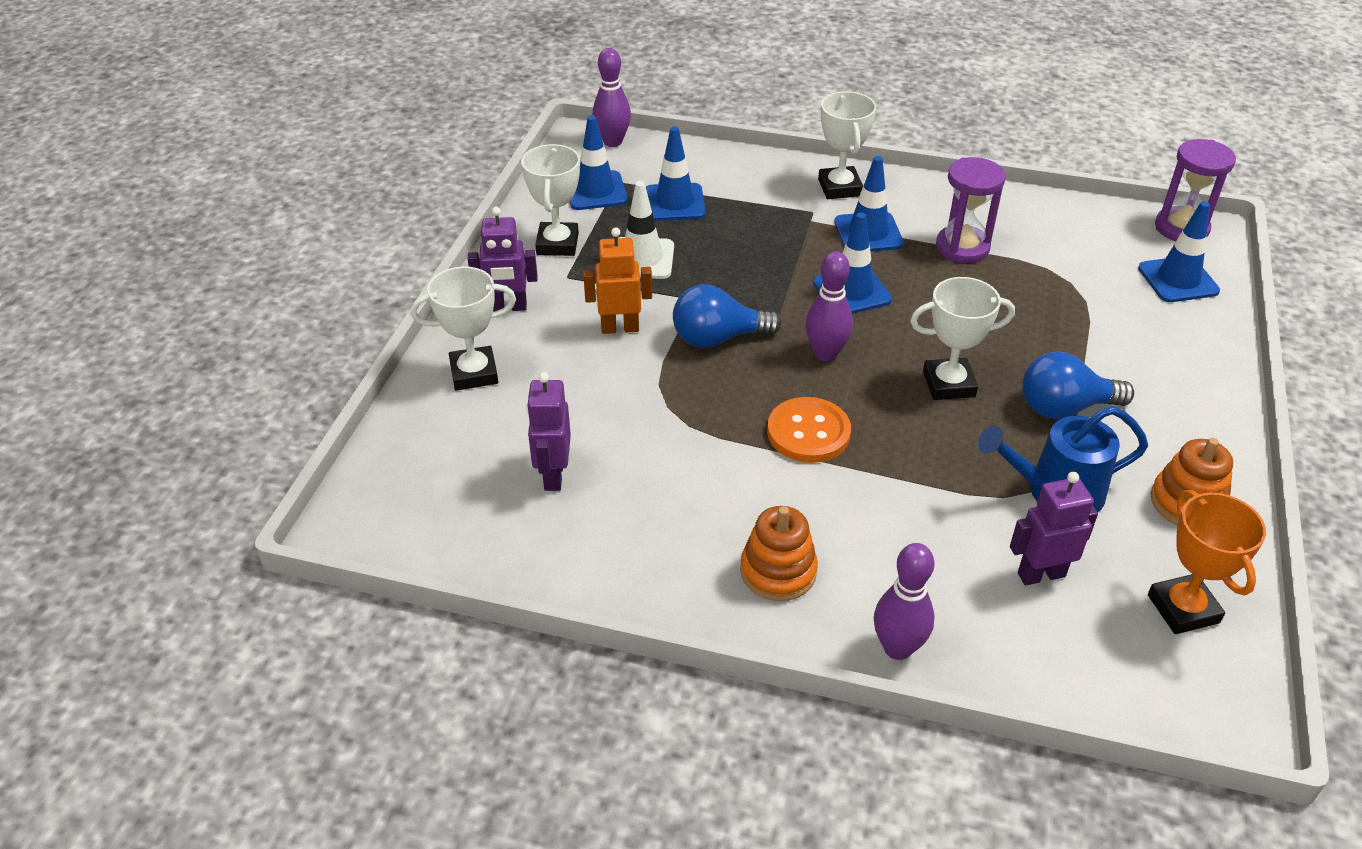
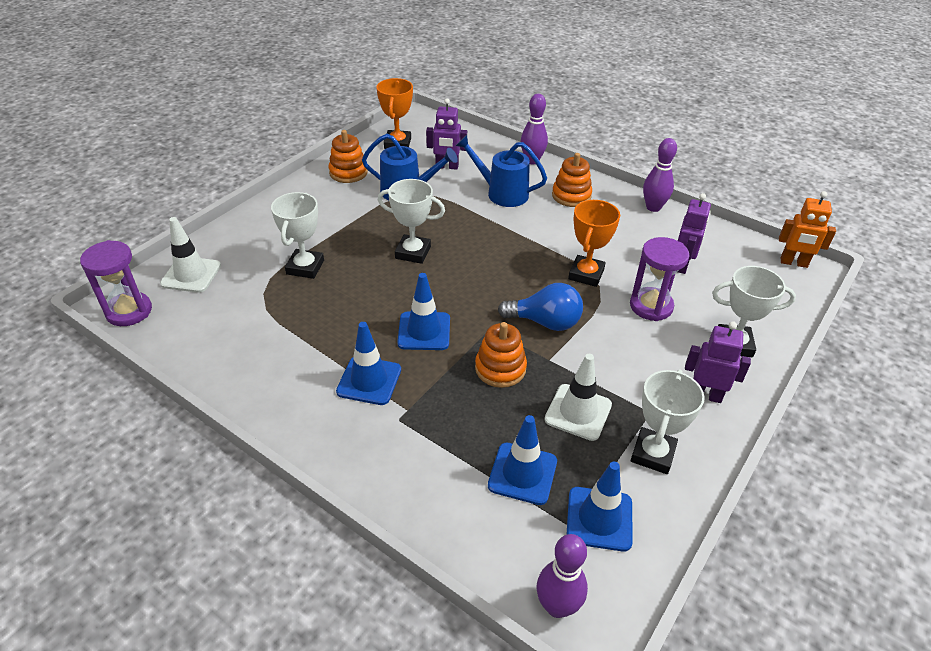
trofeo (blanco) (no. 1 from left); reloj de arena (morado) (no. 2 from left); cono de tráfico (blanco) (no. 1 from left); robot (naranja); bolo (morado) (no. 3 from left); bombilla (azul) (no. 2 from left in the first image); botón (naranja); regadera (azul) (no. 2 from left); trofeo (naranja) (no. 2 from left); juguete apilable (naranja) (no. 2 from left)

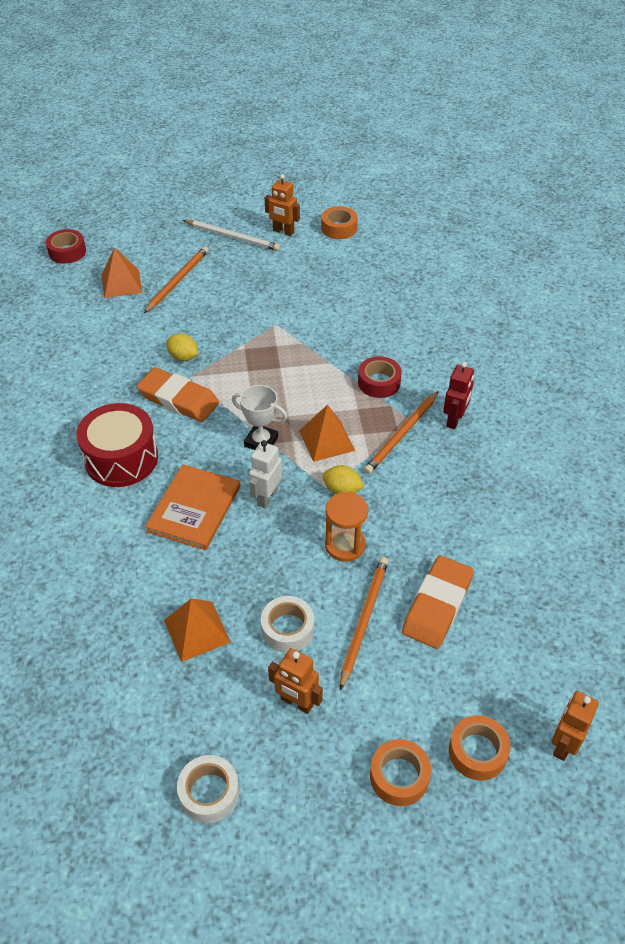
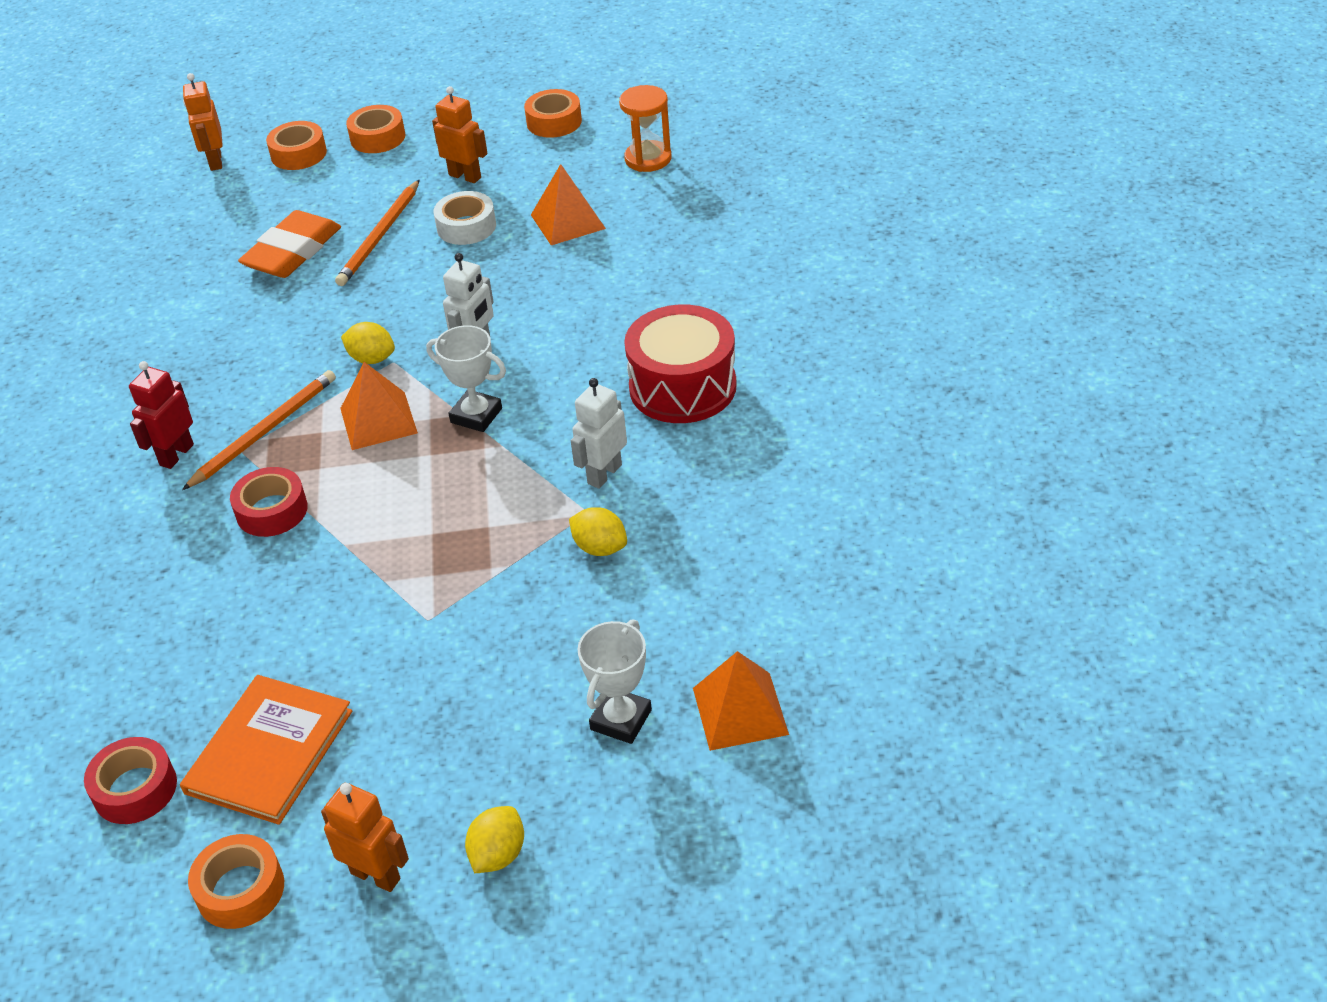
limón (amarillo) (no. 2 from left); cinta adhesiva (rojo) (no. 1 from left); trofeo (blanco) (no. 2 from left); robot (blanco) (no. 2 from left); libro (naranja); reloj de arena (naranja); robot (naranja) (no. 1 from left); cinta adhesiva (naranja) (no. 4 from left)

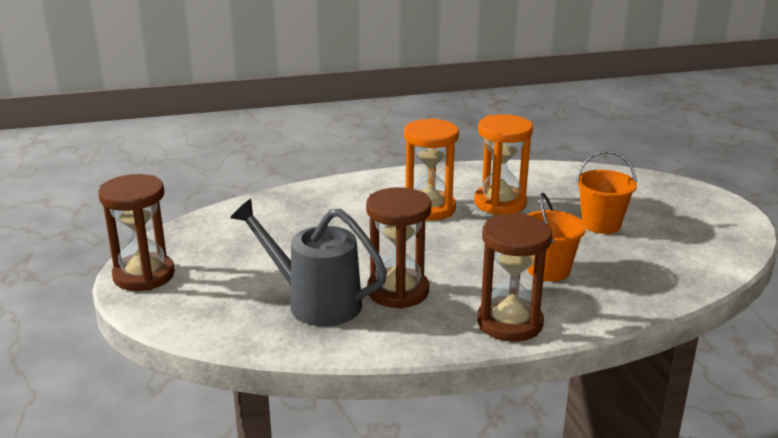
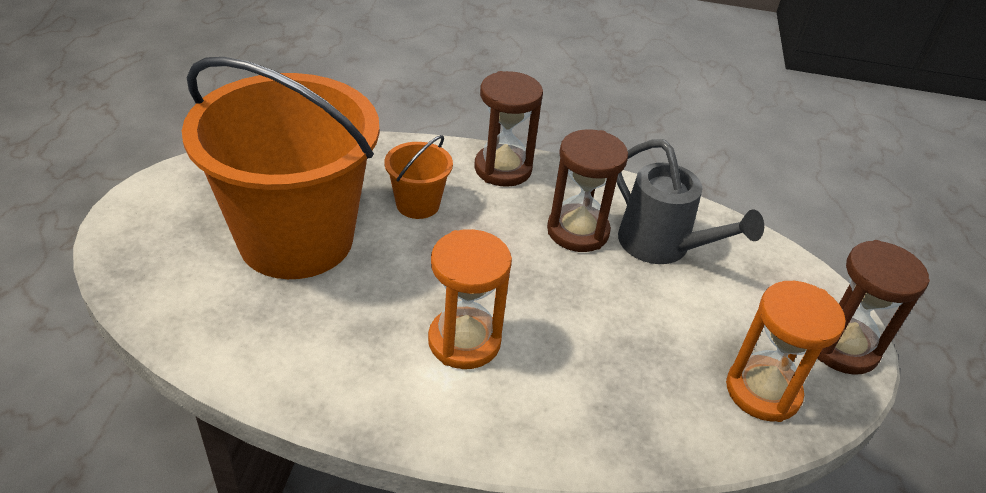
reloj de arena (naranja) (no. 2 from left); balde (naranja) (no. 1 from left)

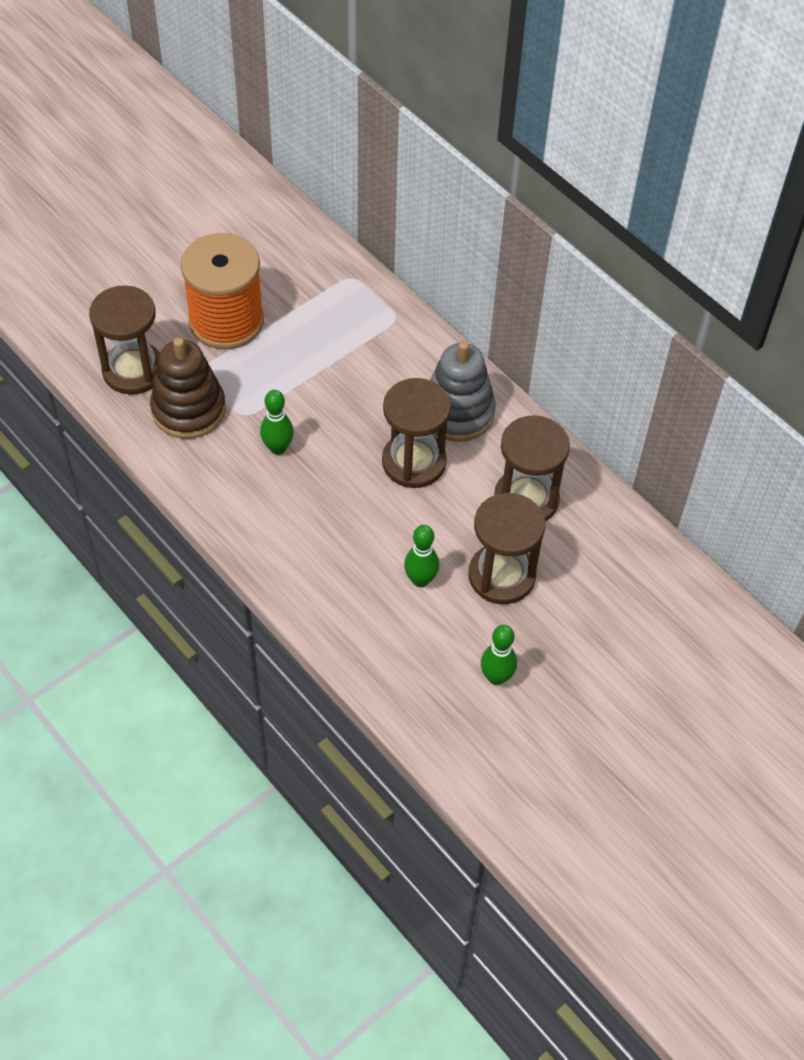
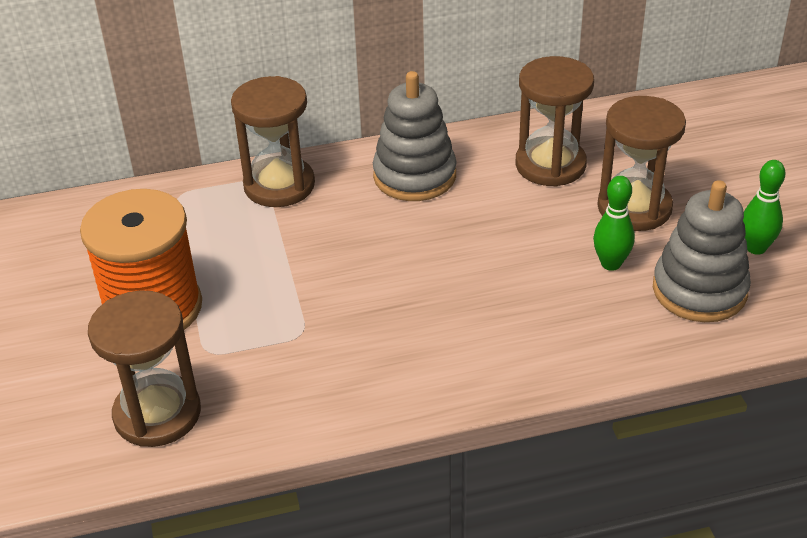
juguete apilable (marrón); reloj de arena (marrón) (no. 2 from left); bolo (verde) (no. 1 from left in the first image); juguete apilable (gris) (no. 2 from left)

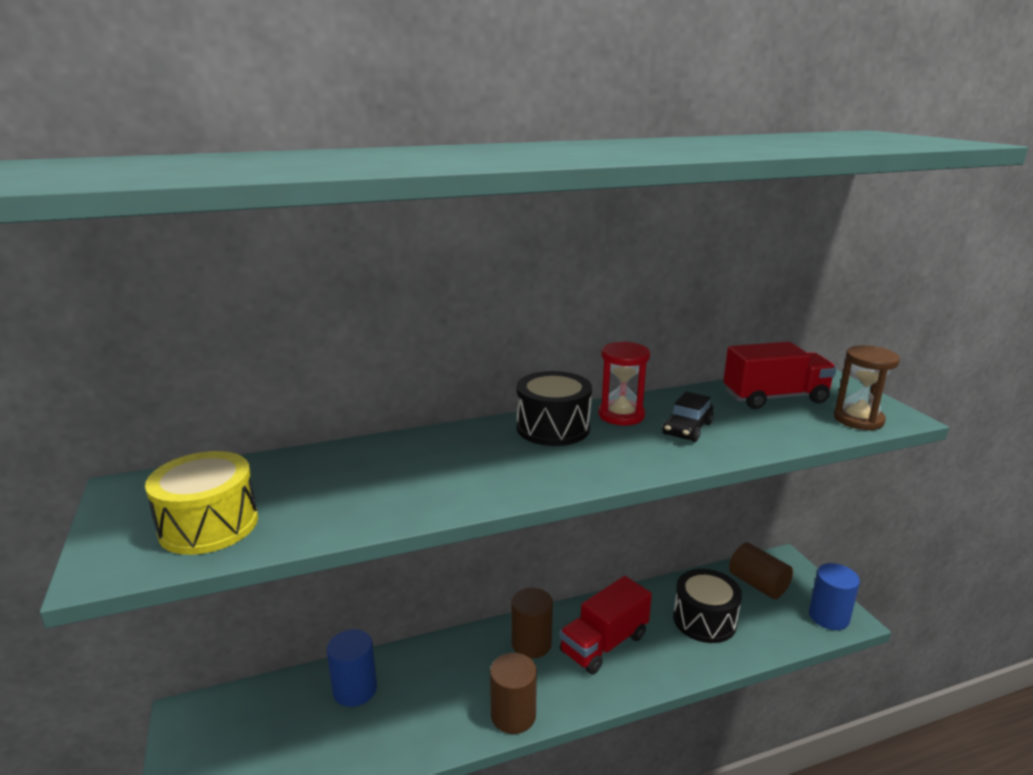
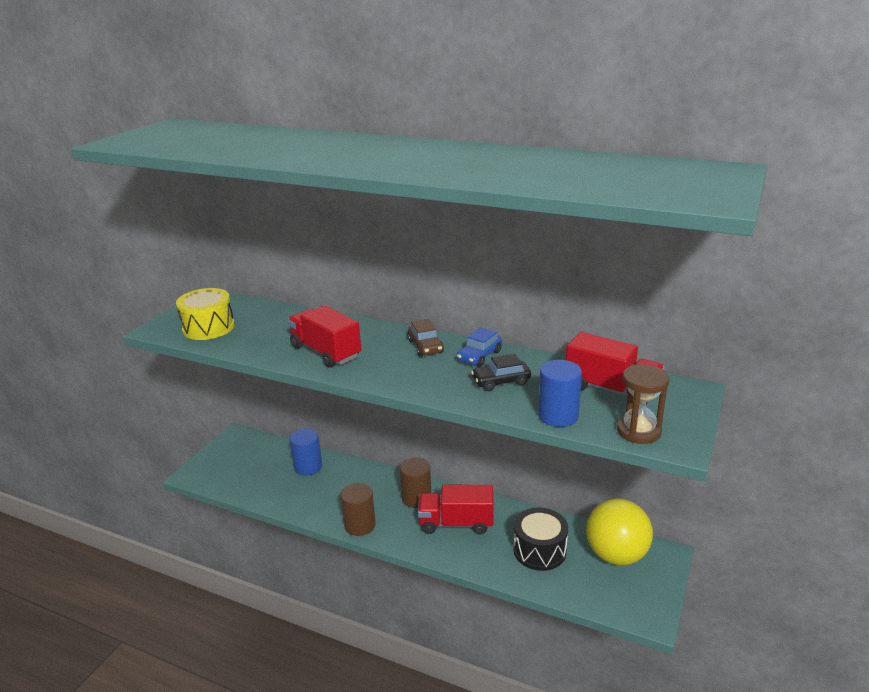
coche (azul); coche (marrón); pelota (amarillo); cilindro (azul) (no. 2 from left); camión (rojo) (no. 1 from left)

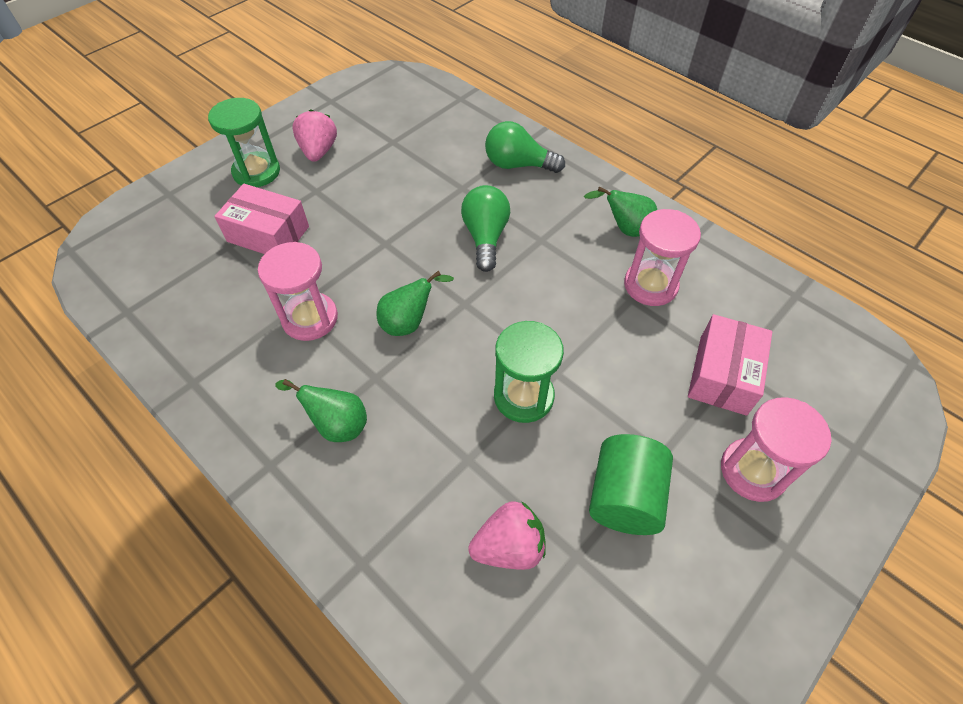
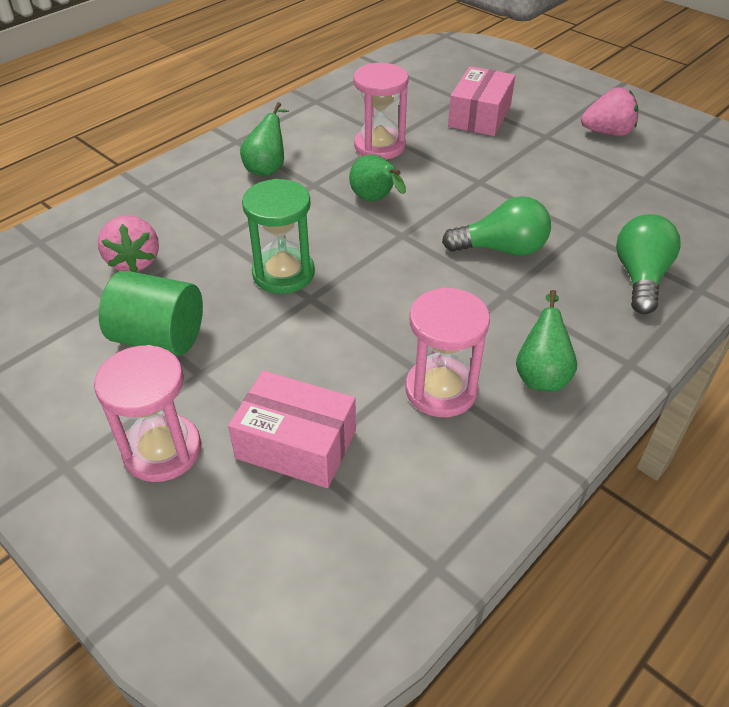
reloj de arena (verde) (no. 1 from left in the first image)

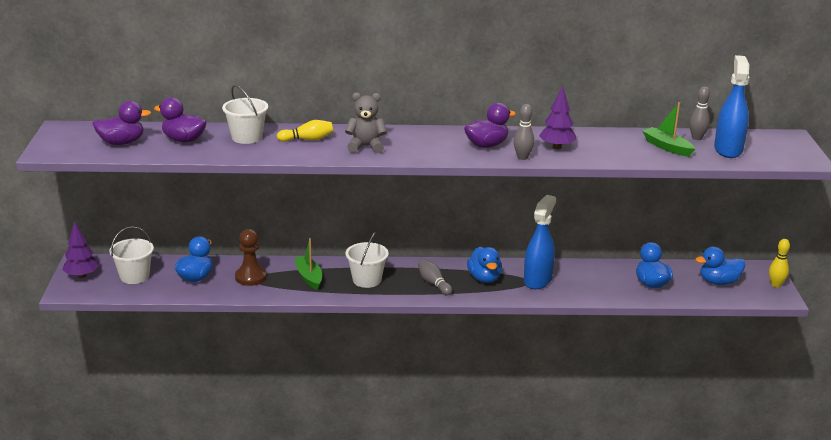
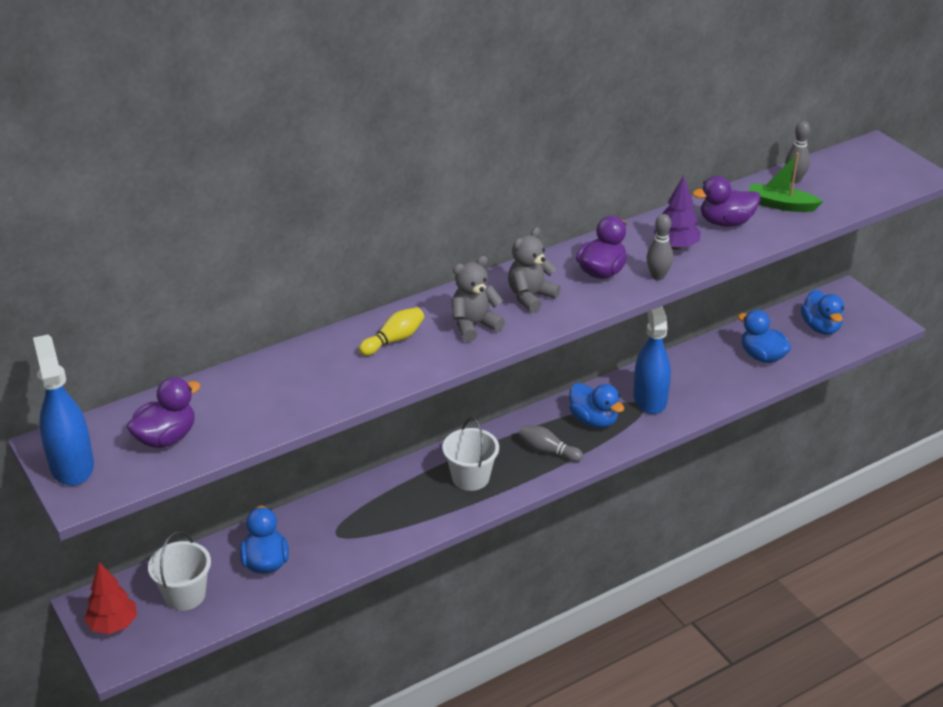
pulverizador (azul) (no. 1 from left); balde (blanco) (no. 2 from left in the first image); pato (morado) (no. 3 from left); árbol (rojo); peón (marrón); barco (verde) (no. 1 from left in the first image); bolo (amarillo) (no. 2 from left in the first image); pato (azul) (no. 4 from left); osito (gris) (no. 2 from left)

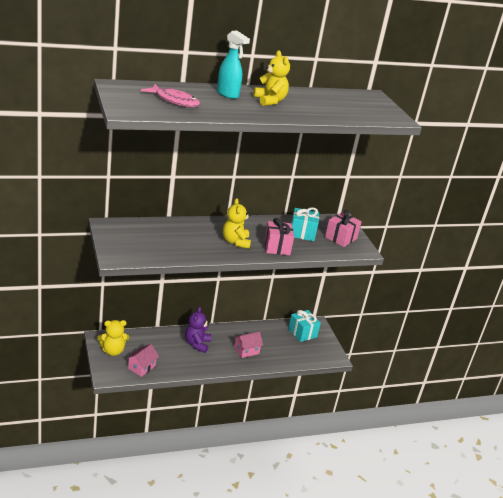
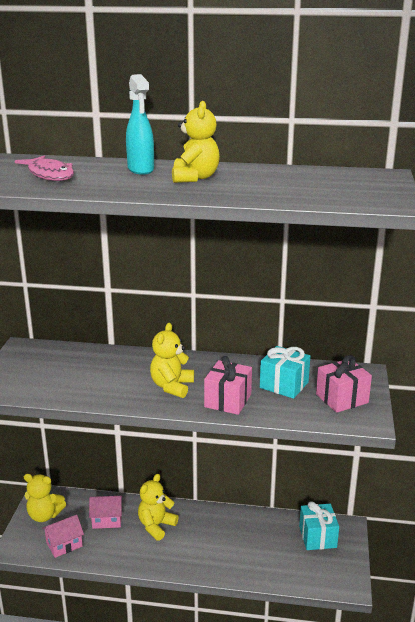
osito (amarillo) (no. 2 from left); casa (rosa) (no. 2 from left)

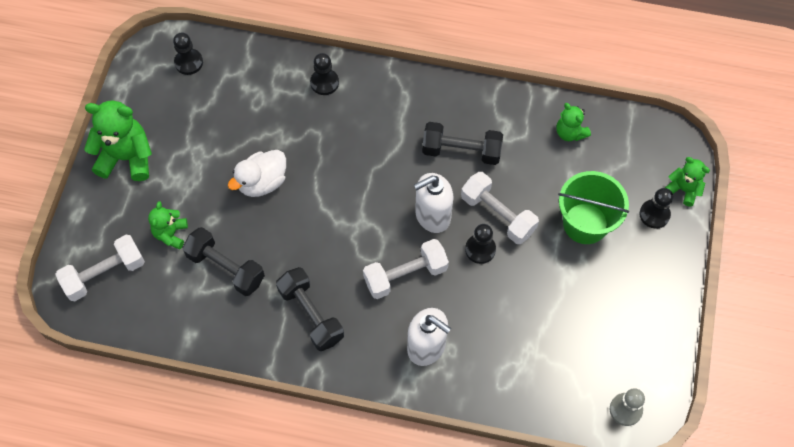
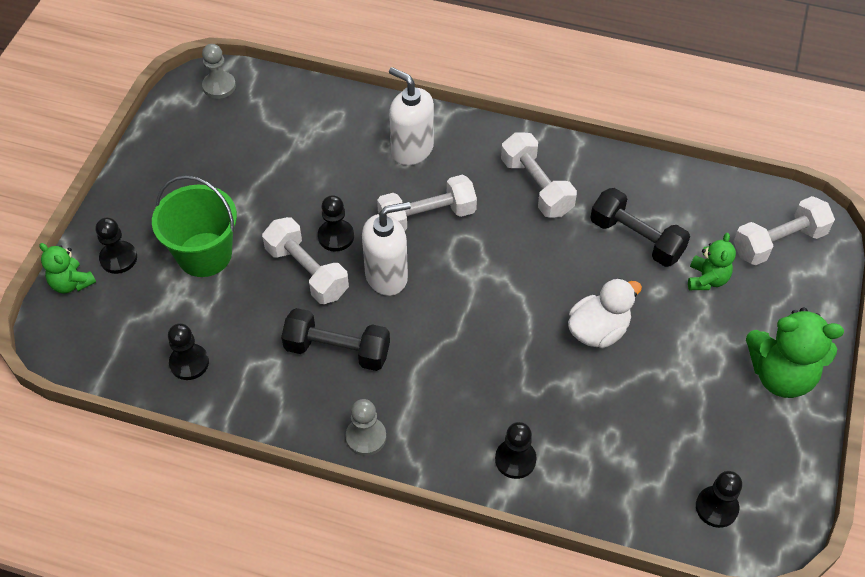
peón (negro) (no. 2 from left); mancuerna (blanco) (no. 3 from left); peón (gris) (no. 2 from left)

